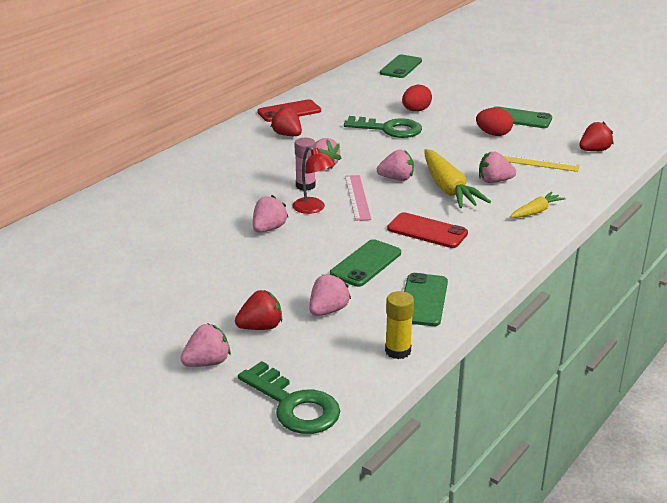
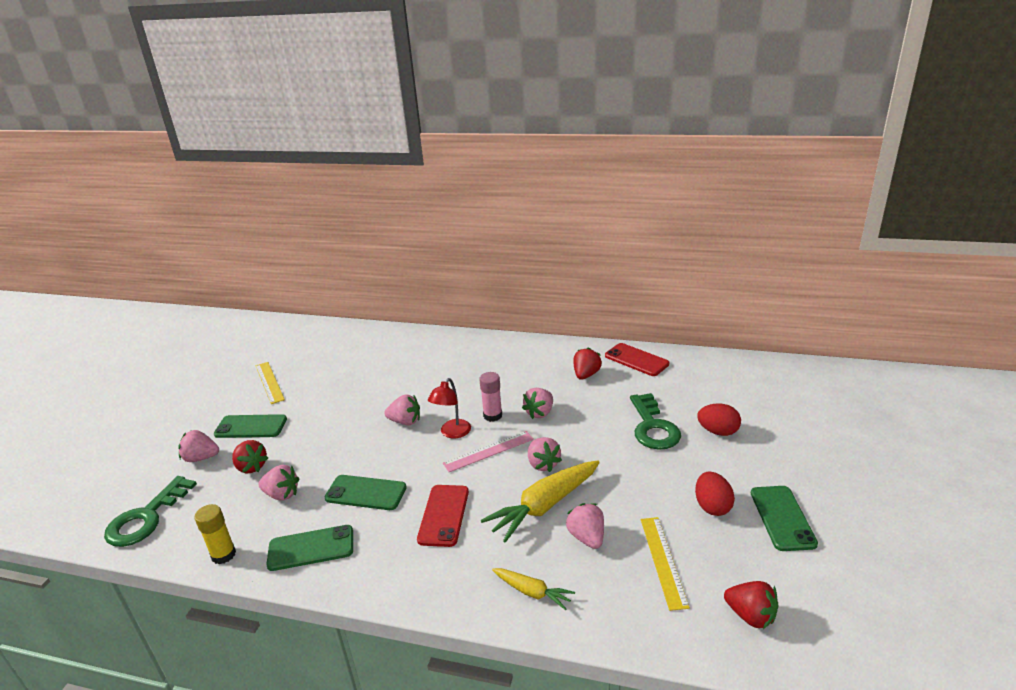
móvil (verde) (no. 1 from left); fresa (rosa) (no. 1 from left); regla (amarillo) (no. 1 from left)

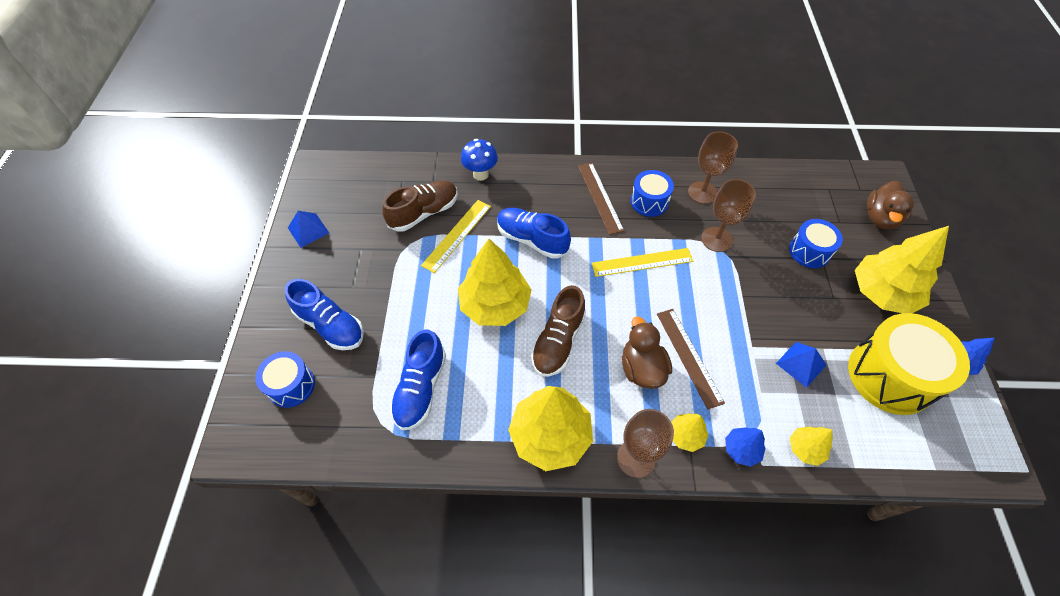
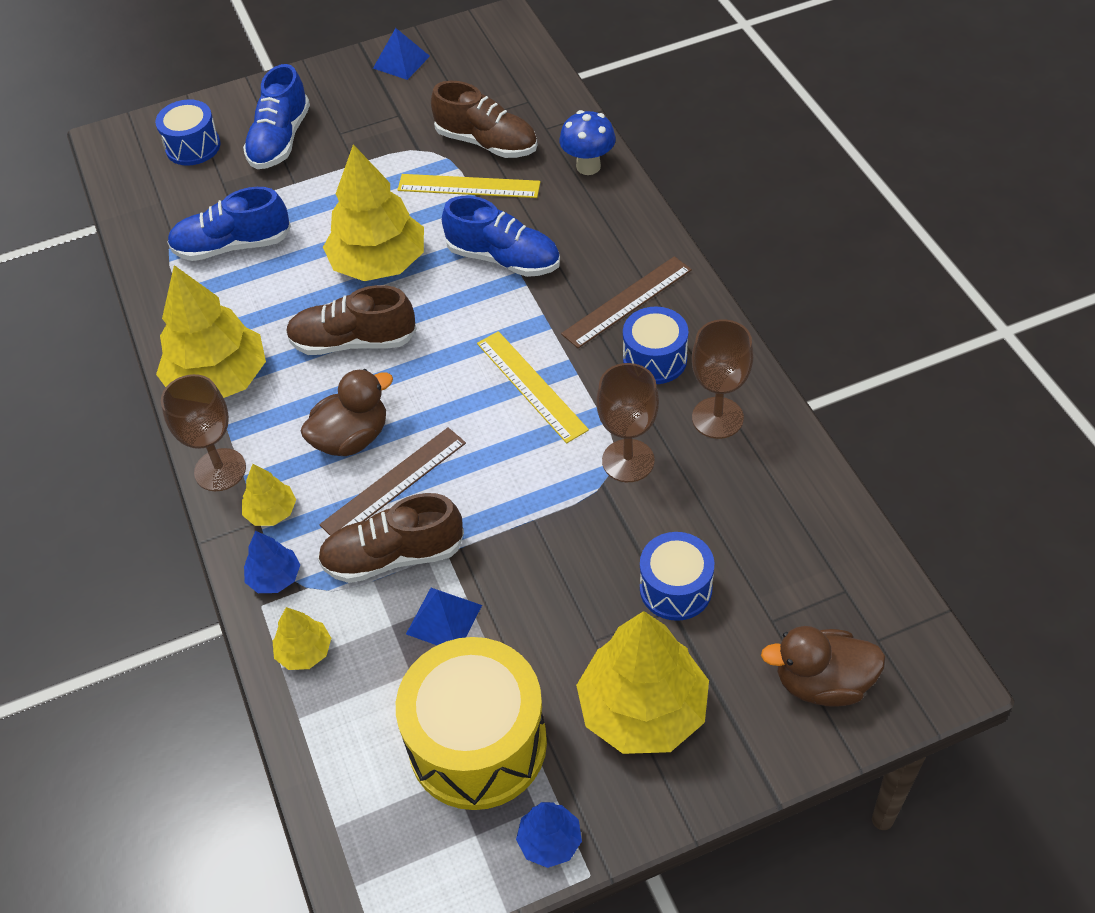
zapato (azul) (no. 3 from left); zapato (marrón) (no. 2 from left)

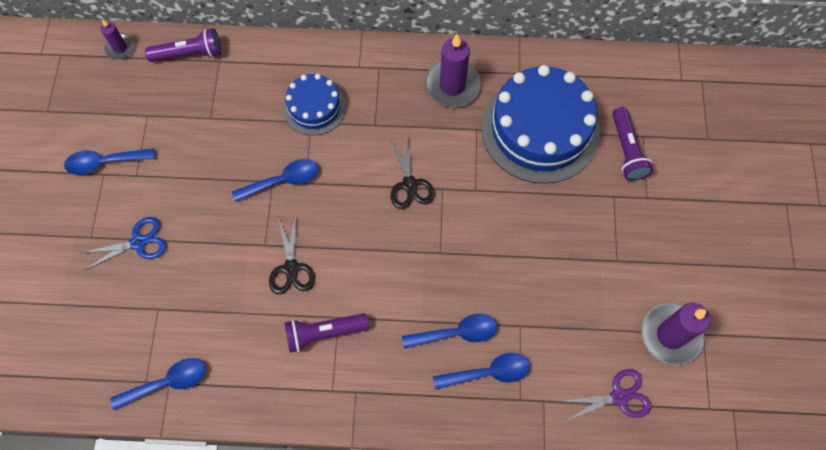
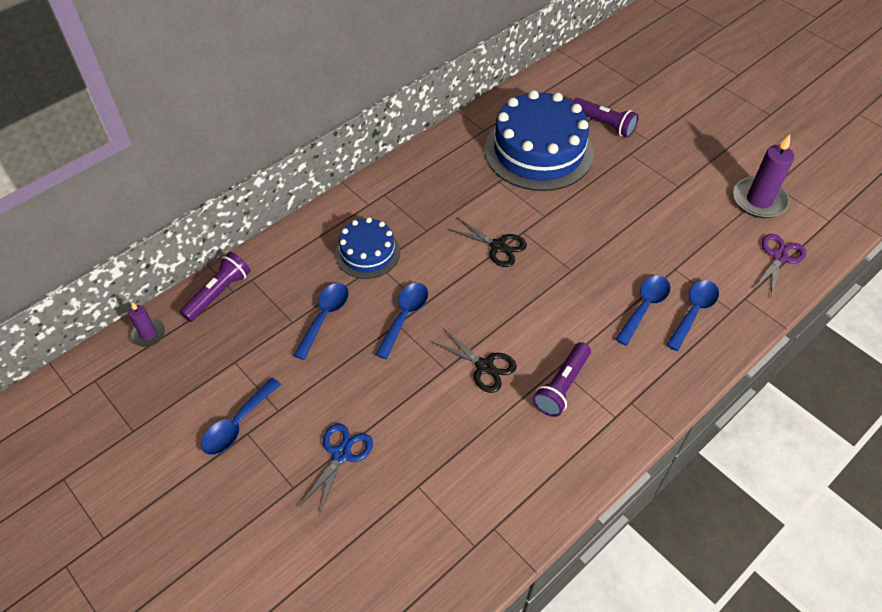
vela (morado) (no. 2 from left in the first image); cuchara (azul) (no. 2 from left)

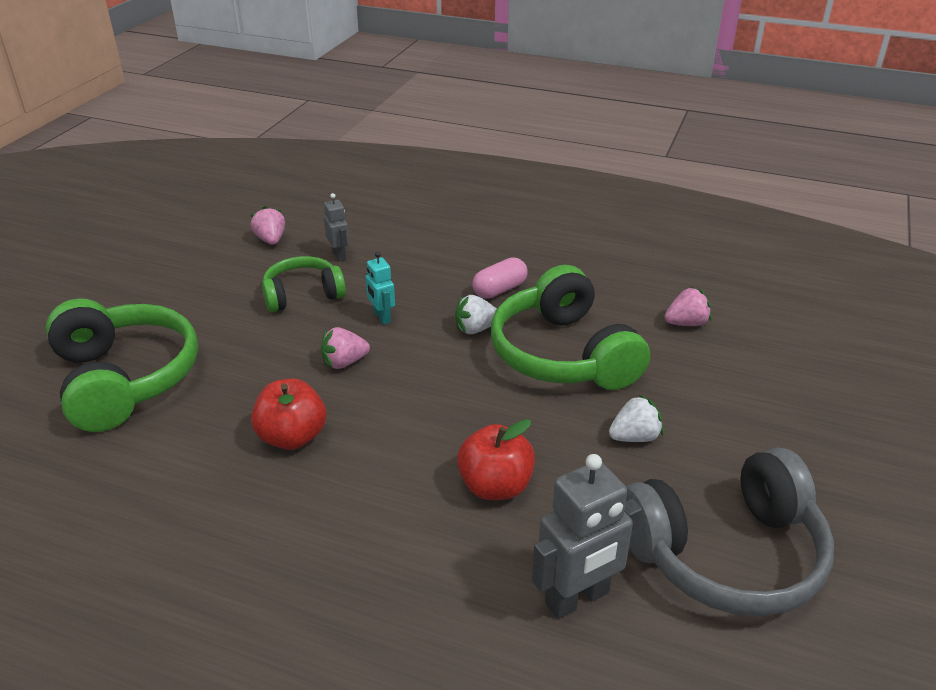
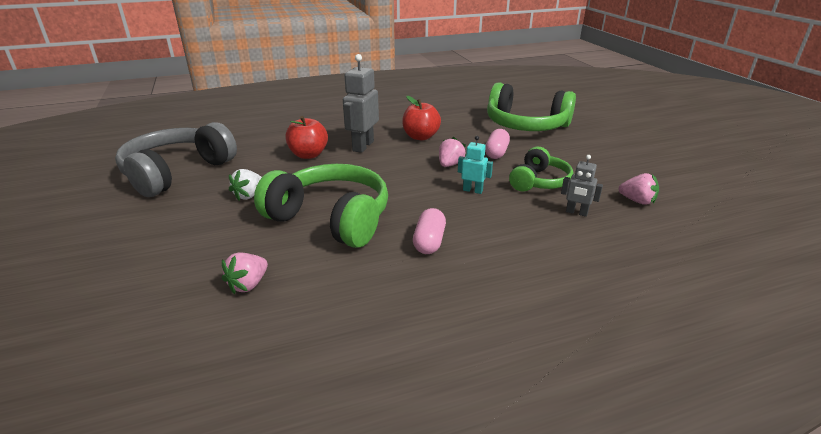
fresa (blanco) (no. 1 from left in the first image); robot (gris) (no. 1 from left); cápsula (rosa) (no. 2 from left)

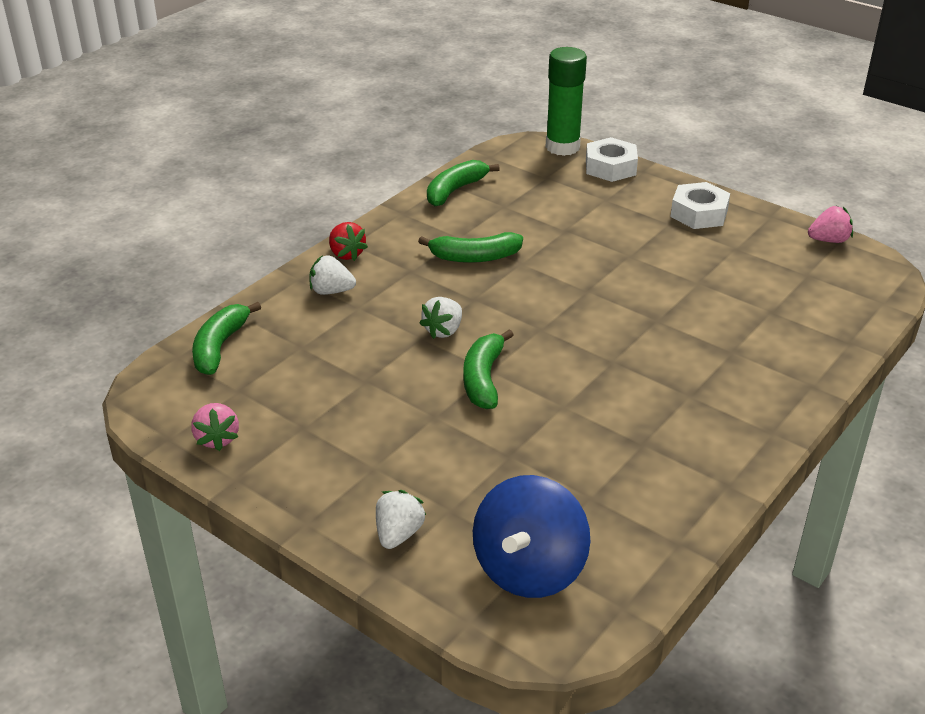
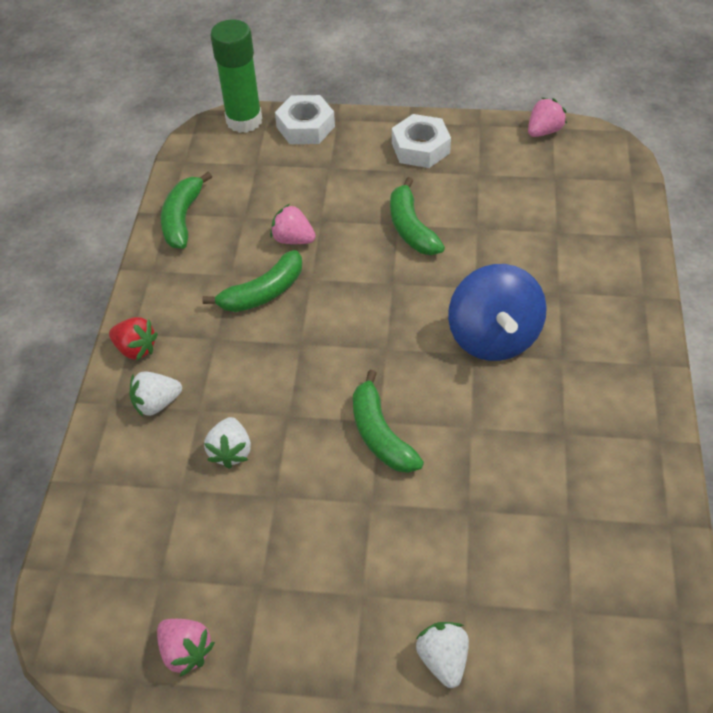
fresa (blanco) (no. 2 from left); plátano (verde) (no. 4 from left); peonza (azul); fresa (rosa) (no. 2 from left)

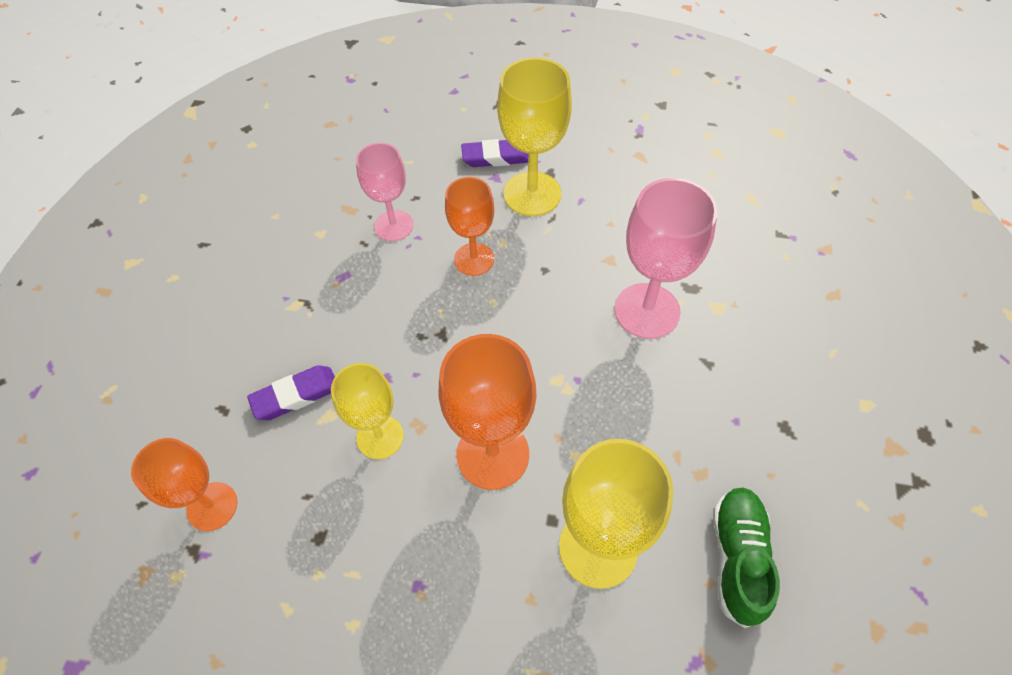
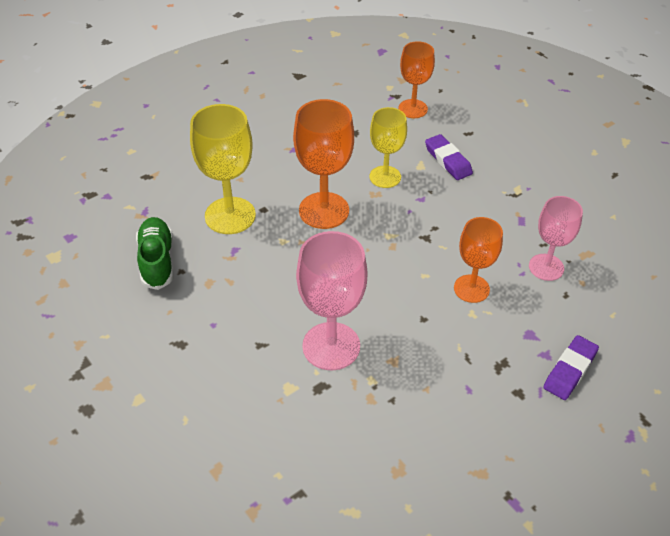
copa (amarillo) (no. 2 from left in the first image); goma de borrar (morado) (no. 1 from left); zapato (verde)

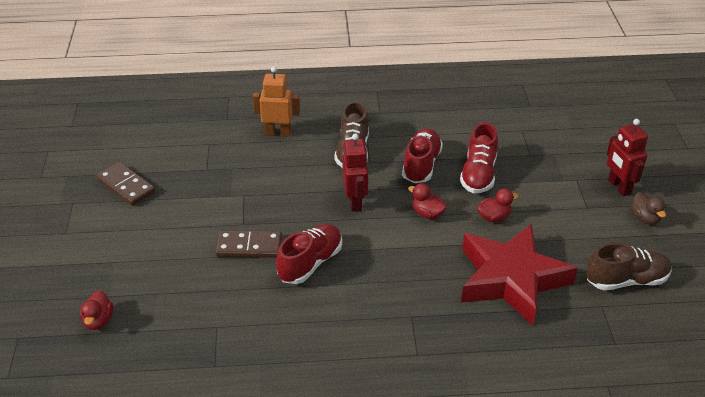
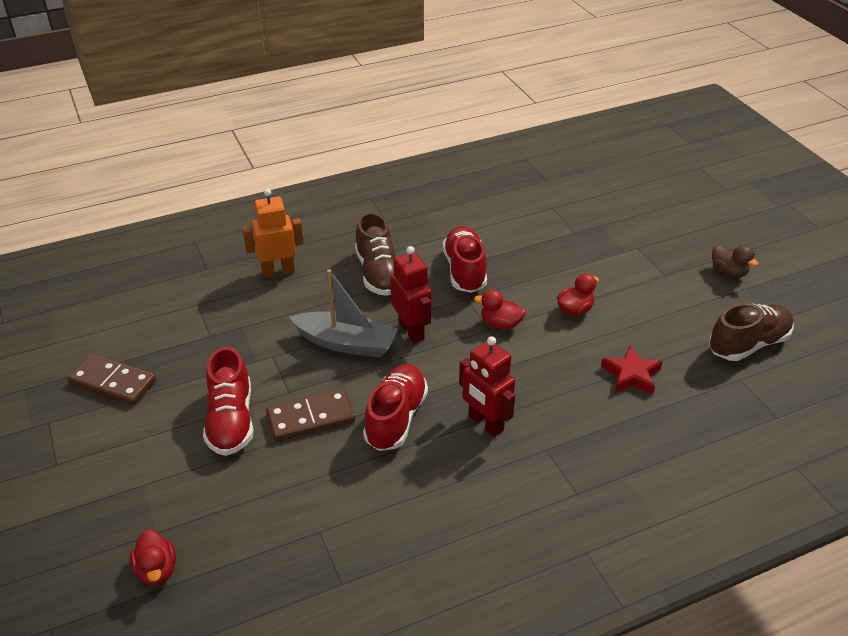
robot (rojo) (no. 2 from left); zapato (rojo) (no. 1 from left); estrella (rojo); barco (gris)

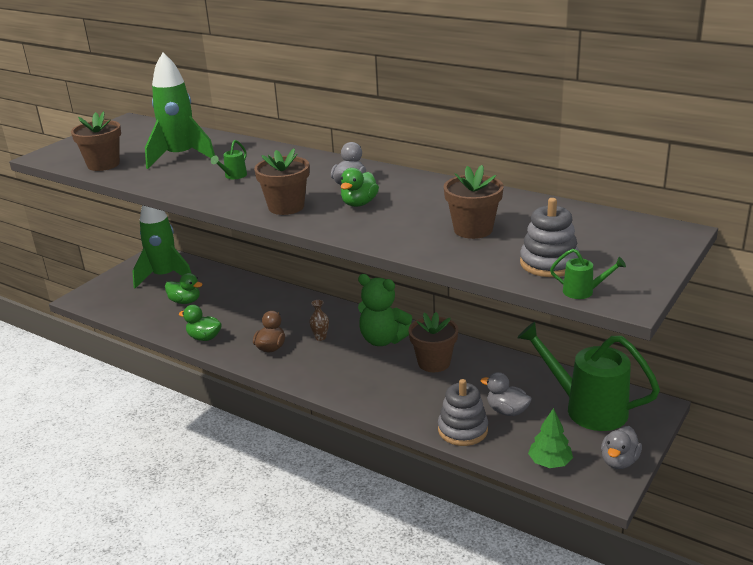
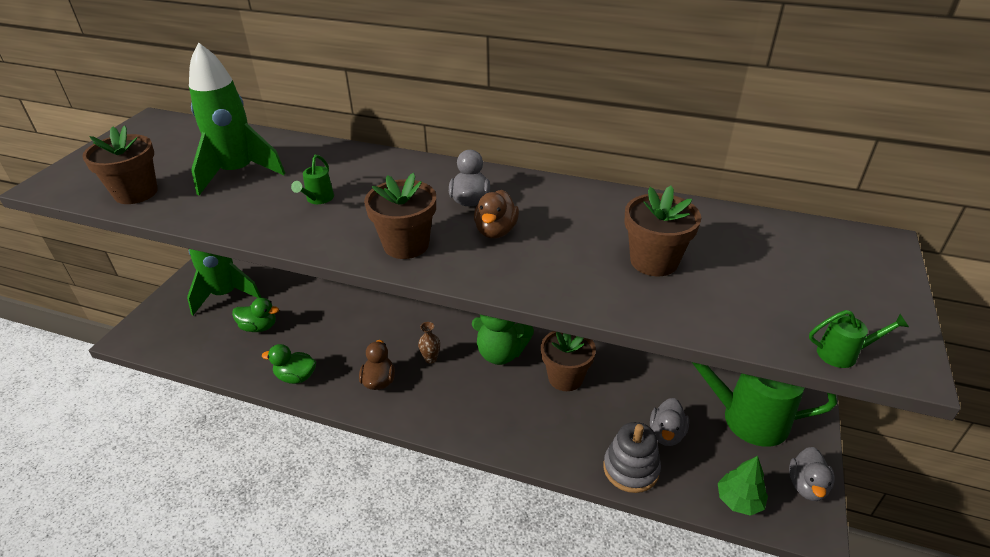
pato (marrón) (no. 2 from left); juguete apilable (gris) (no. 2 from left in the first image); pato (gris) (no. 2 from left)

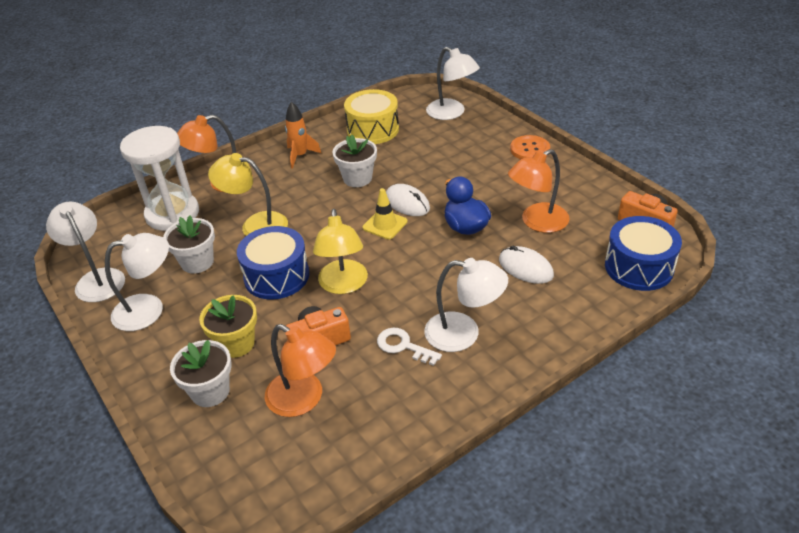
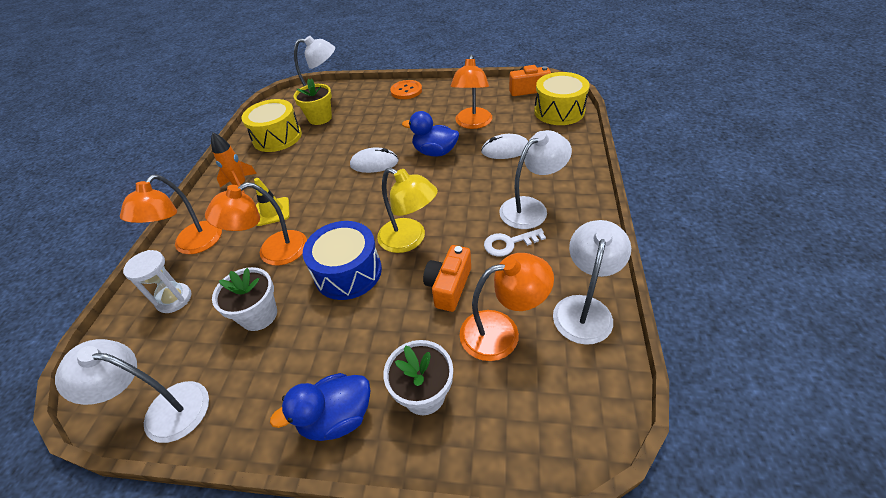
reloj de arena (blanco); maceta (blanco) (no. 3 from left in the first image); lámpara (naranja) (no. 2 from left); cono de tráfico (amarillo); tambor (amarillo) (no. 2 from left); lámpara (blanco) (no. 4 from left); maceta (amarillo); pato (azul) (no. 1 from left)

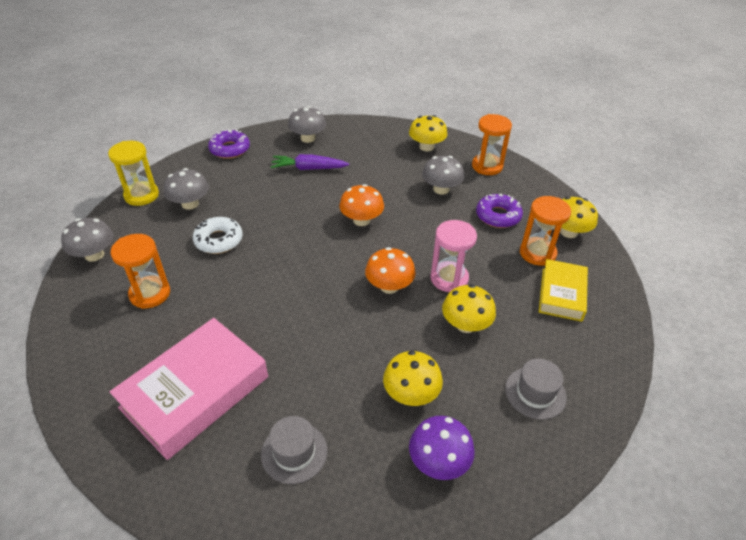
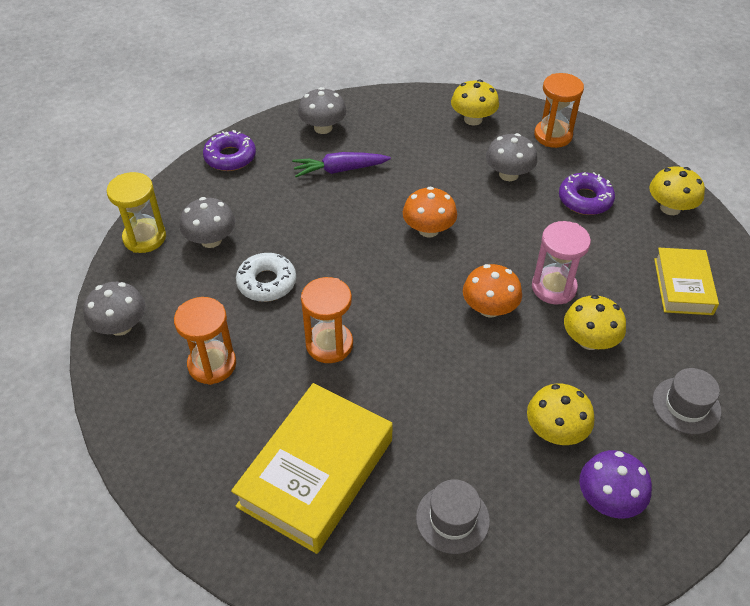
reloj de arena (naranja) (no. 2 from left); libro (amarillo) (no. 1 from left)

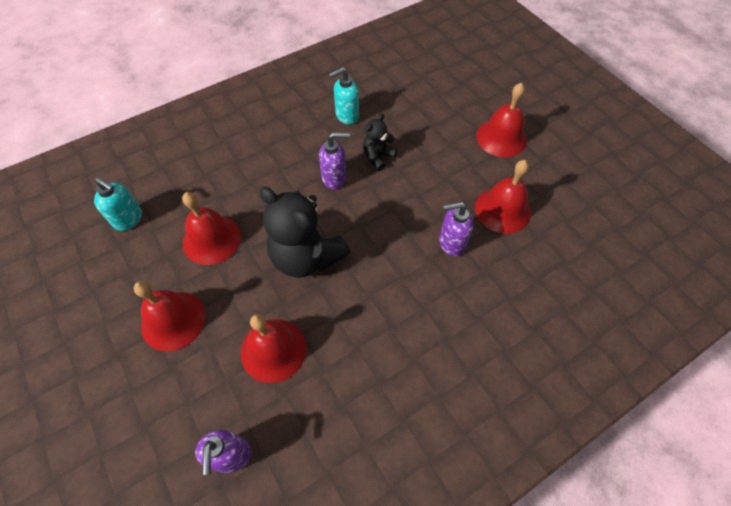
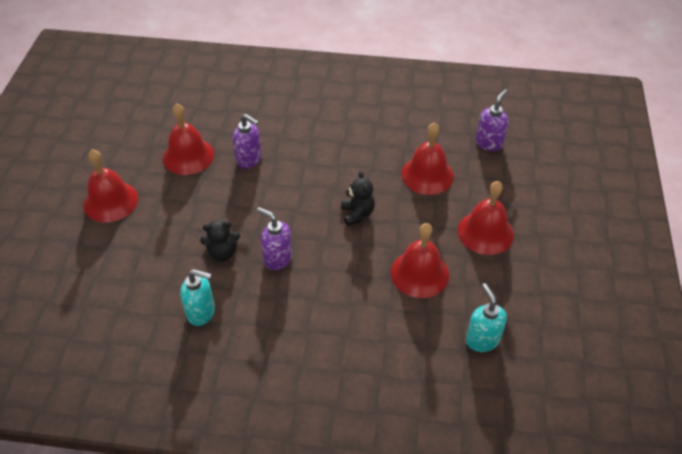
osito (negro) (no. 2 from left)

